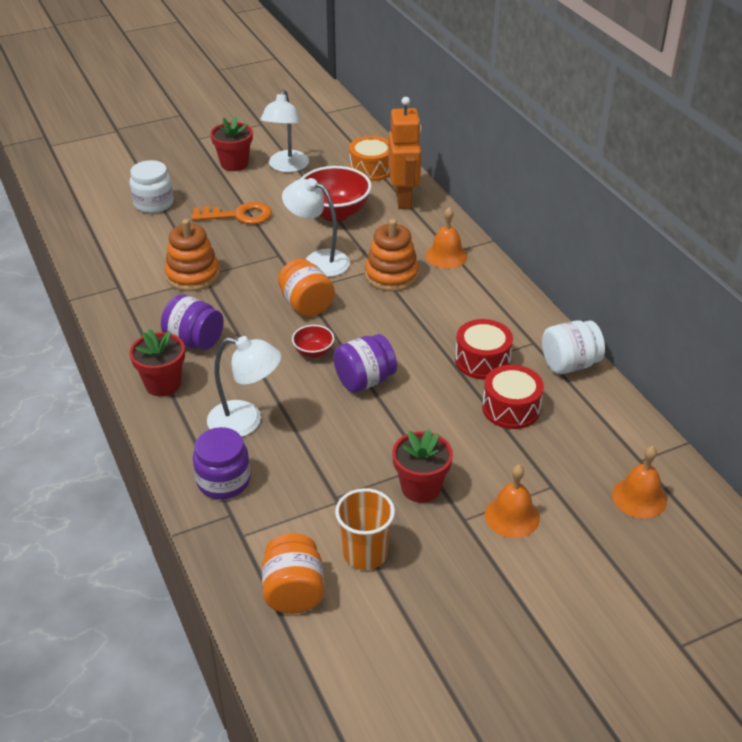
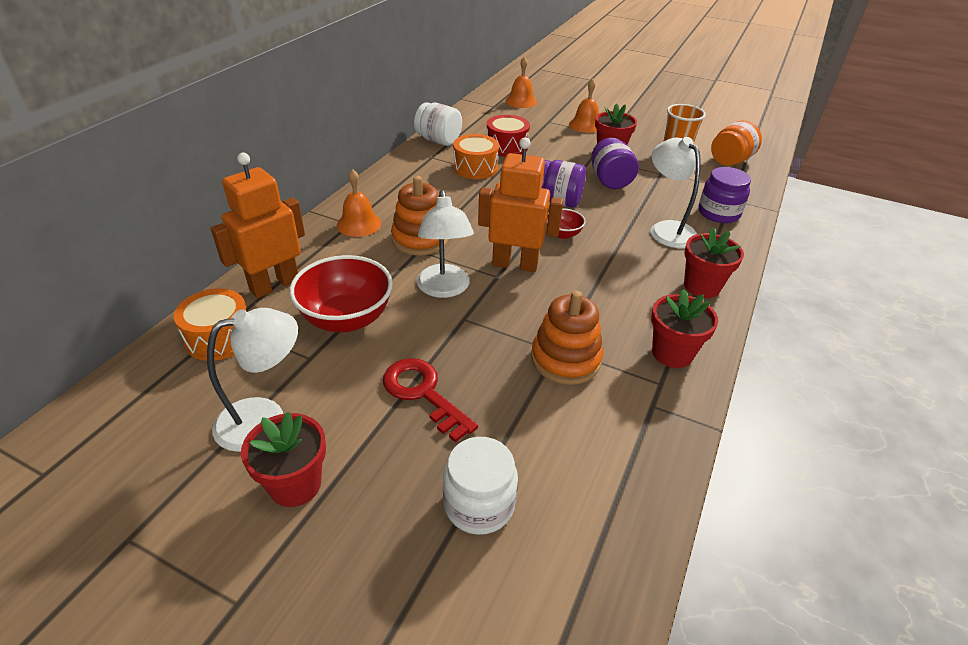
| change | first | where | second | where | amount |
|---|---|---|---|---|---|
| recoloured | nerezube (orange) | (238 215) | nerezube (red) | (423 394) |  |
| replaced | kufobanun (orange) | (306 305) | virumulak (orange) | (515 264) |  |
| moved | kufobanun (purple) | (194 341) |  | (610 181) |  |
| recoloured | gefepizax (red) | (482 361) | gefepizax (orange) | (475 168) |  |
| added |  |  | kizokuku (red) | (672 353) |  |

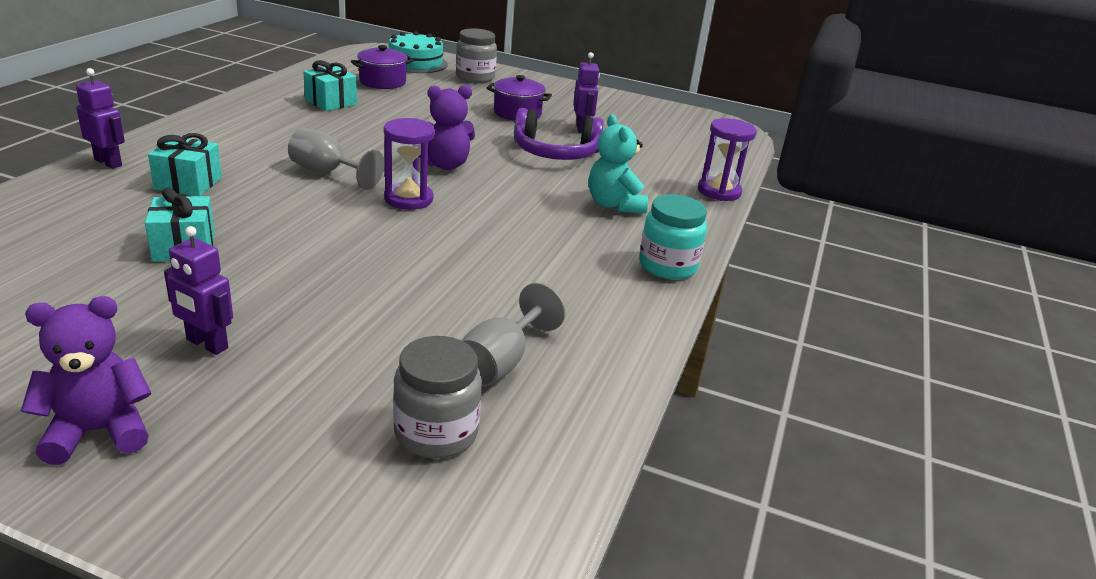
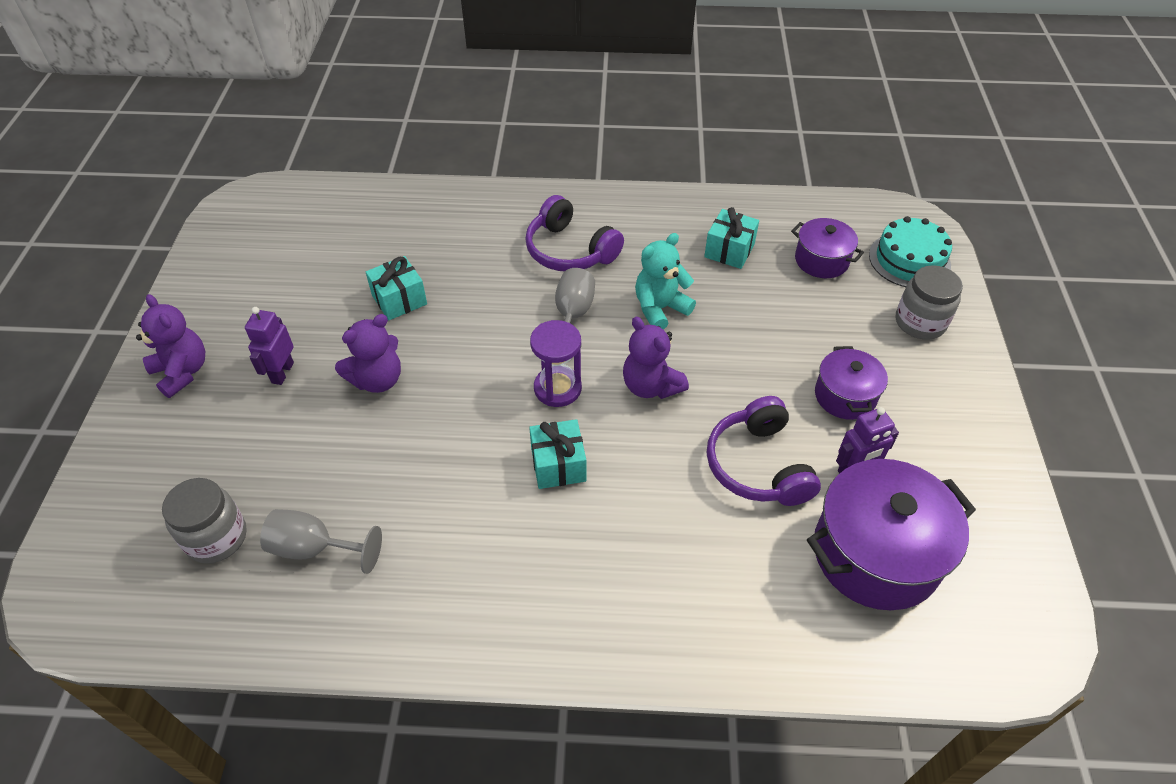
| change | first | where | second | where | amount |
|---|---|---|---|---|---|
| removed | virumulak (purple) | (108 162) |  |  |  |
| moved | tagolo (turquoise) | (614 205) |  | (660 309) |  |
| removed | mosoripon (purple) | (719 191) |  |  |  |
| moved | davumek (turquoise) | (188 183) |  | (558 465) |  |
| removed | kufobanun (turquoise) | (667 266) |  |  |  |
| added |  |  | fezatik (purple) | (570 250) |  |
| added |  |  | tagolo (purple) | (377 380) |  |
| added |  |  | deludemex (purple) | (875 554) |  |

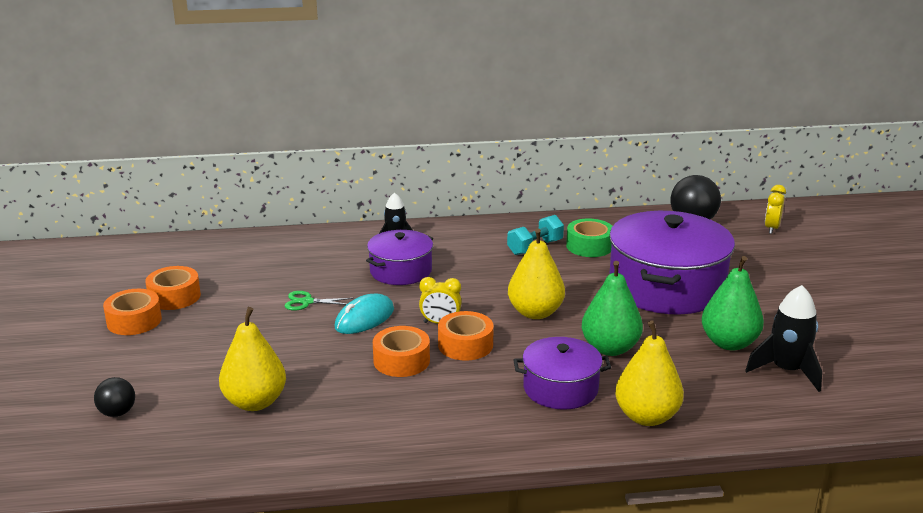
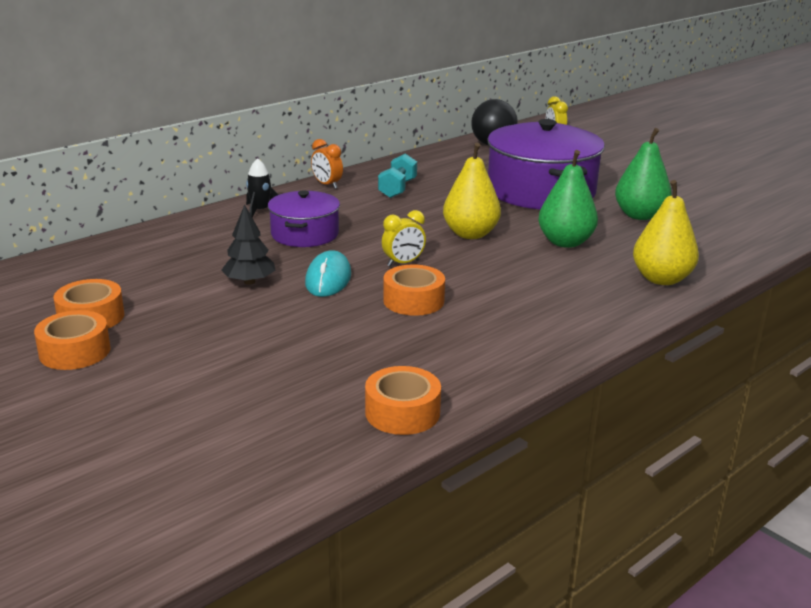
| change | first | where | second | where | amount |
|---|---|---|---|---|---|
| removed | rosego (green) | (589 246) |  |  |  |
| removed | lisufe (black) | (787 371) |  |  |  |
| replaced | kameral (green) | (307 302) | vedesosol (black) | (249 282) |  |
| removed | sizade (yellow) | (255 402) |  |  |  |
| moved | rosego (orange) | (465 345) |  | (402 412) |  |
| removed | deludemex (purple) | (560 388) |  |  |  |
| removed | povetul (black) | (117 413) |  |  |  |
| added |  |  | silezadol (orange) | (327 185) |  |

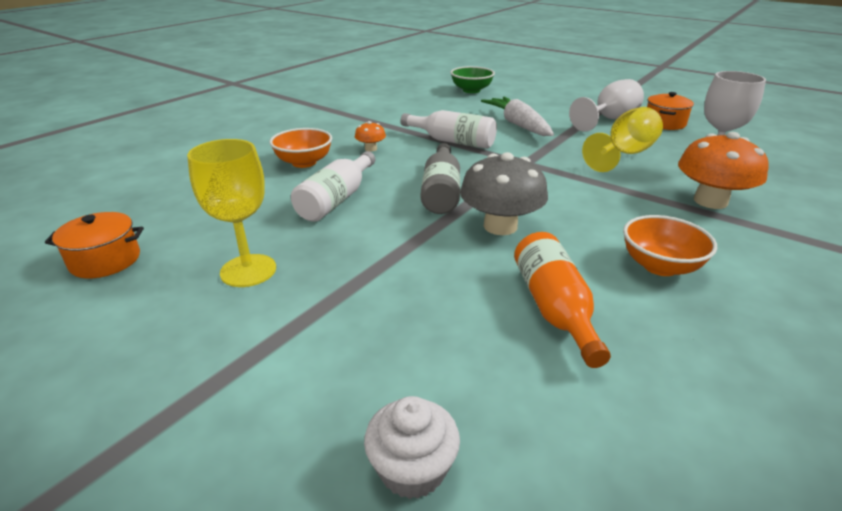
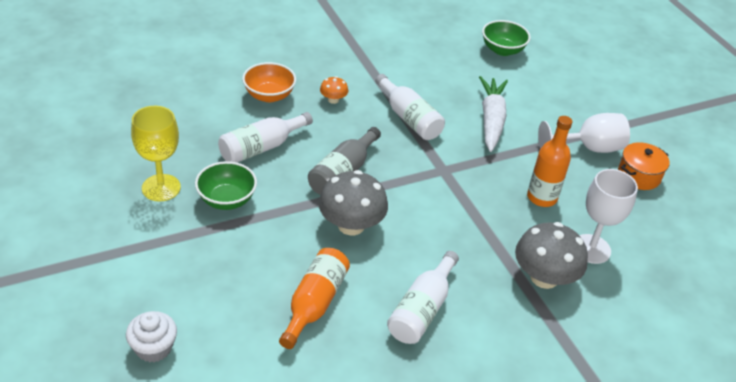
| change | first | where | second | where | amount |
|---|---|---|---|---|---|
| replaced | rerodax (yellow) | (624 154) | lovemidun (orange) | (542 197) |  |
| recoloured | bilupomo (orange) | (710 201) | bilupomo (grey) | (544 277) |  |
| removed | deludemex (orange) | (105 260) |  |  |  |
| replaced | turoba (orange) | (660 266) | lovemidun (white) | (422 309) |  |
| added |  |  | turoba (green) | (226 200) |  |

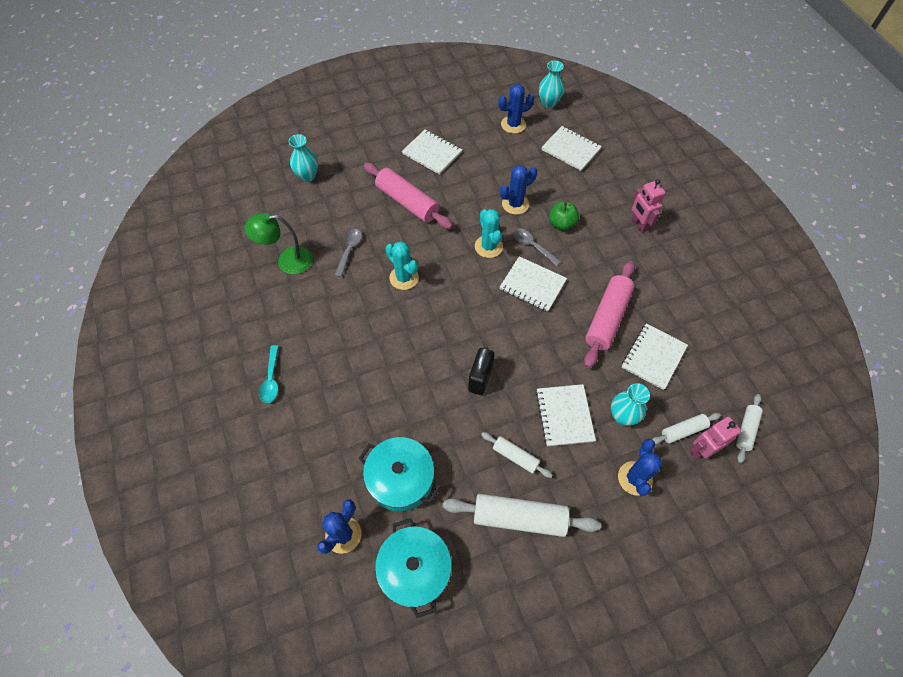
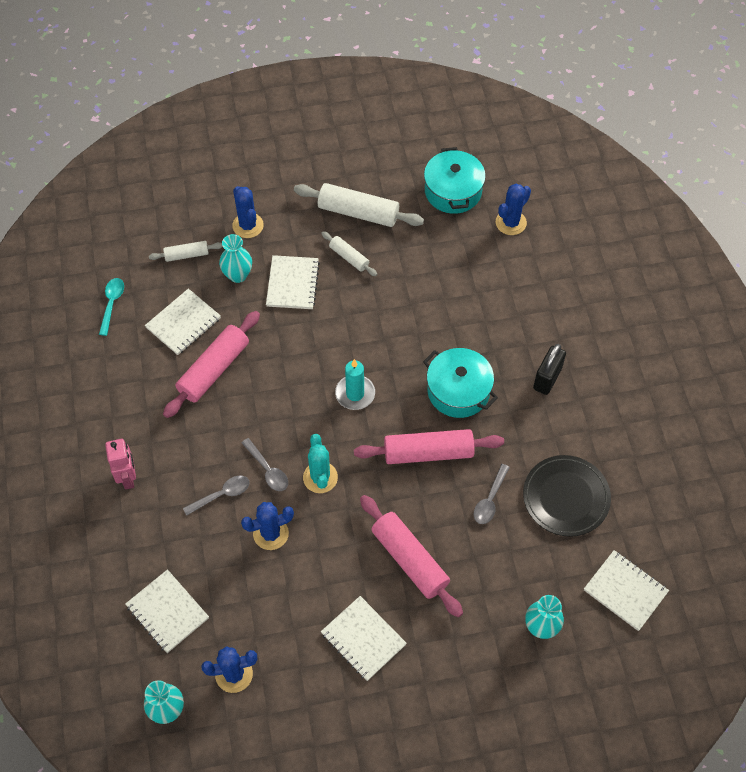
| change | first | where | second | where | amount |
|---|---|---|---|---|---|
| replaced | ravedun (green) | (561 224) | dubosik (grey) | (222 494) |  |
| replaced | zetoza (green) | (287 261) | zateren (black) | (566 497) |  |
| replaced | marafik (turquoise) | (404 278) | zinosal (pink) | (428 452) |  |
| moved | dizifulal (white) | (532 285) |  | (625 591) |  |
| moved | dubosik (turquoise) | (271 379) |  | (112 304) |  |
| moved | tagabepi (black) | (480 379) |  | (547 379) |  |
| removed | zinosal (white) | (746 430) |  |  |  |
| removed | virumulak (pink) | (701 450) |  |  |  |
| moved | deludemex (turquoise) | (401 479) |  | (458 391) |  |
| turned | marafik (blue) | (635 478) |  | (248 225) | 45 degrees counterclockwise |
| added |  |  | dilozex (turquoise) | (355 394) |  |

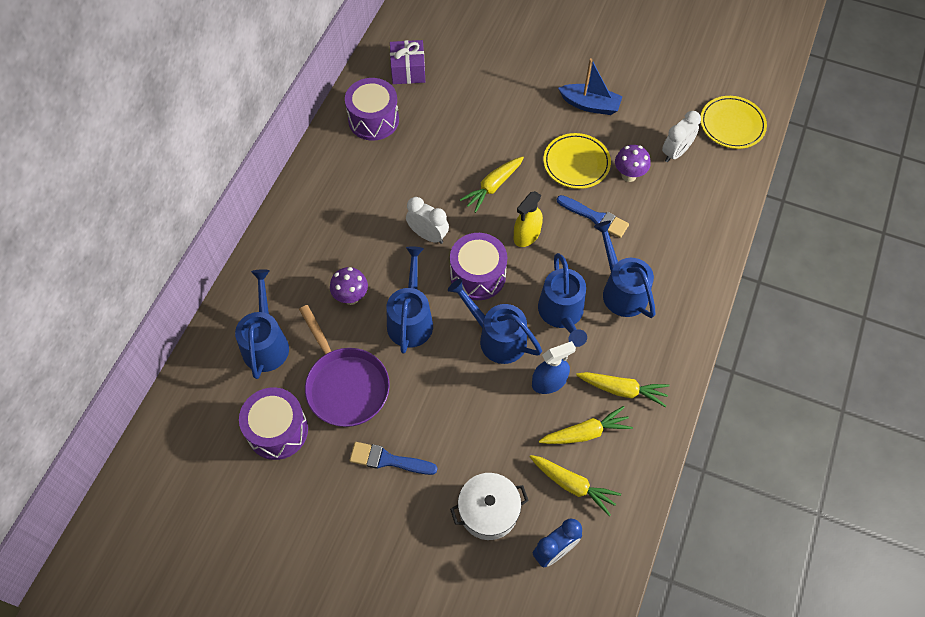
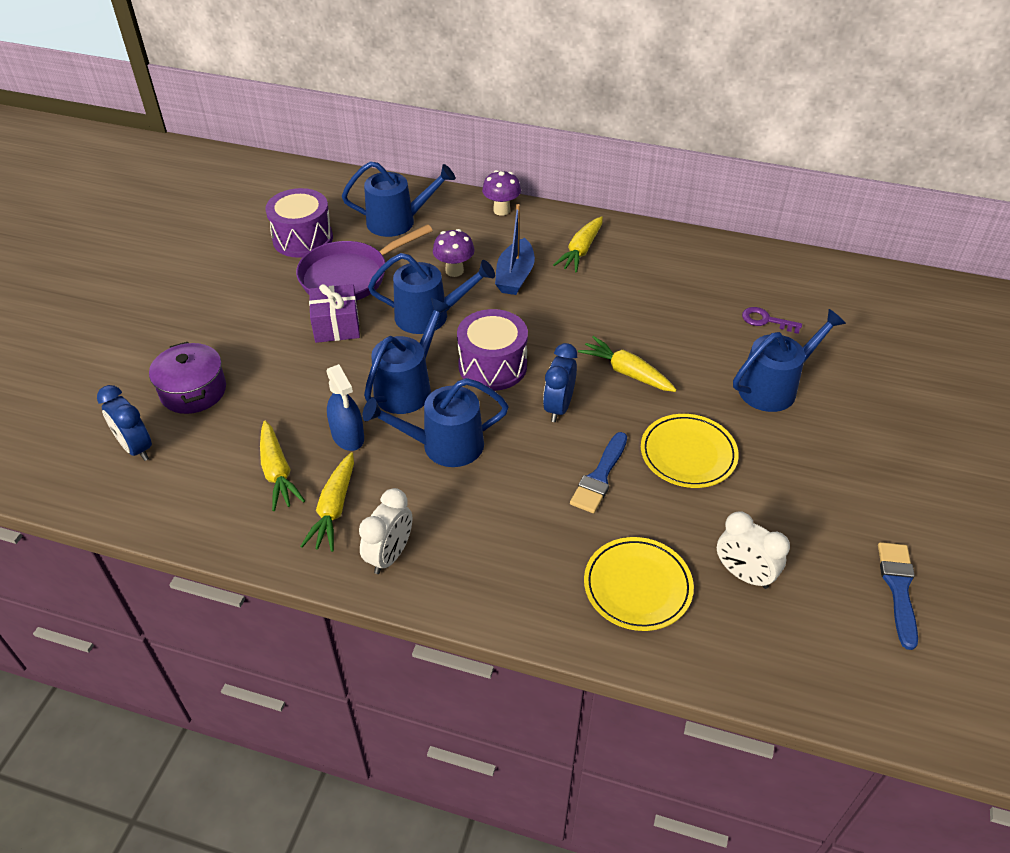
| change | first | where | second | where | amount |
|---|---|---|---|---|---|
| moved | davumek (purple) | (408 71) |  | (336 326) |  |
| moved | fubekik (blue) | (590 105) |  | (515 276) |  |
| removed | gefepizax (purple) | (373 120) |  |  |  |
| moved | zateren (yellow) | (732 124) |  | (637 586) |  |
| moved | bilupomo (purple) | (629 175) |  | (501 210) |  |
| replaced | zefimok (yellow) | (527 235) | silezadol (blue) | (558 407) |  |
| moved | silezadol (white) | (428 235) |  | (390 555) |  |
| moved | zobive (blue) | (621 290) |  | (774 387) |  |
| moved | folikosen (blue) | (388 460) |  | (898 588) |  |
| moved | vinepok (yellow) | (573 485) |  | (581 251) |  |
| recoloured | deludemex (white) | (488 511) | deludemex (purple) | (193 391) |  |
| added |  |  | nerezube (purple) | (766 320) |  |

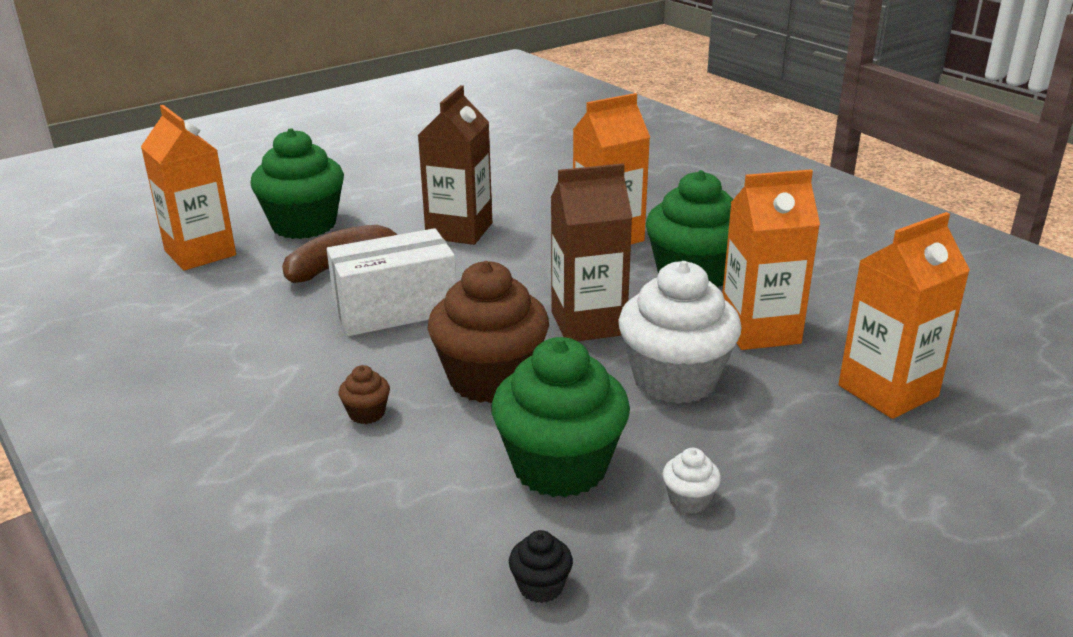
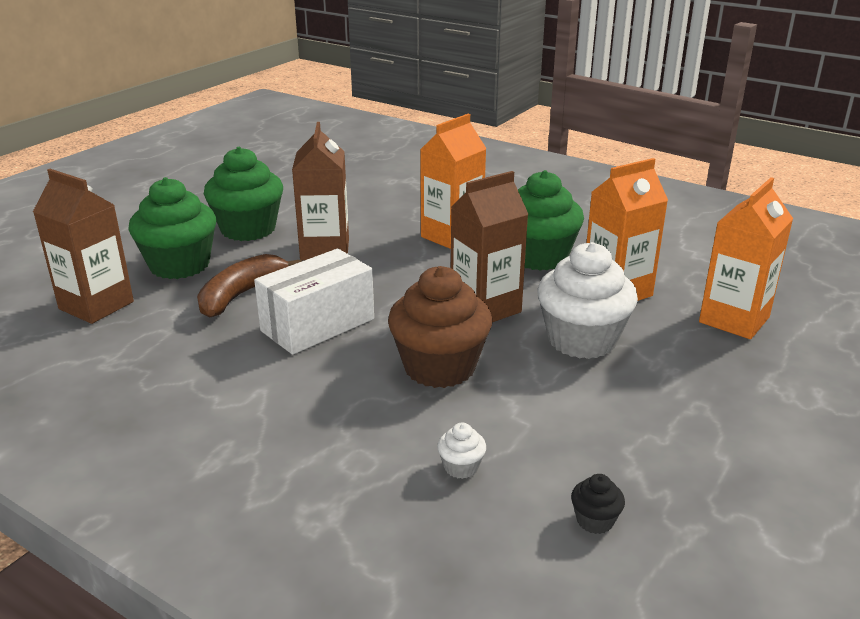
| change | first | where | second | where | amount |
|---|---|---|---|---|---|
| recoloured | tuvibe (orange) | (200 253) | tuvibe (brown) | (96 305) |  |
| moved | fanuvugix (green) | (560 467) |  | (248 229) |  |
| removed | fanuvugix (brown) | (367 413) |  |  |  |
| moved | fanuvugix (white) | (689 500) |  | (461 467) |  |

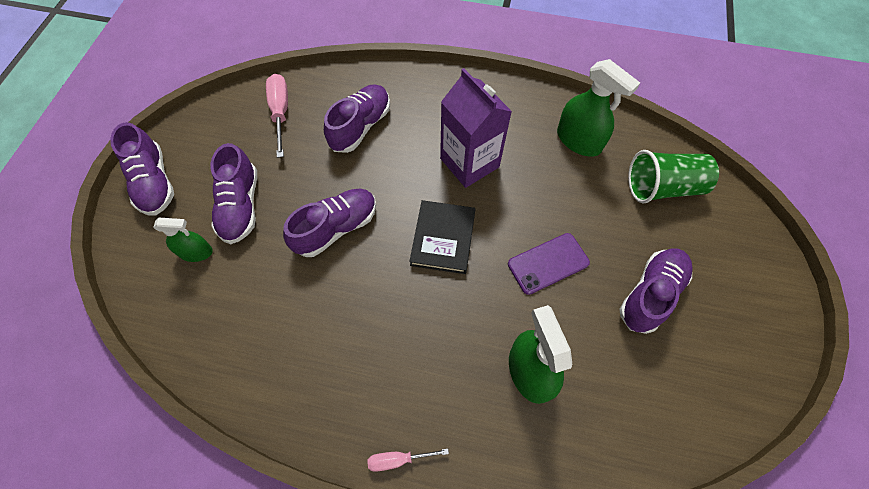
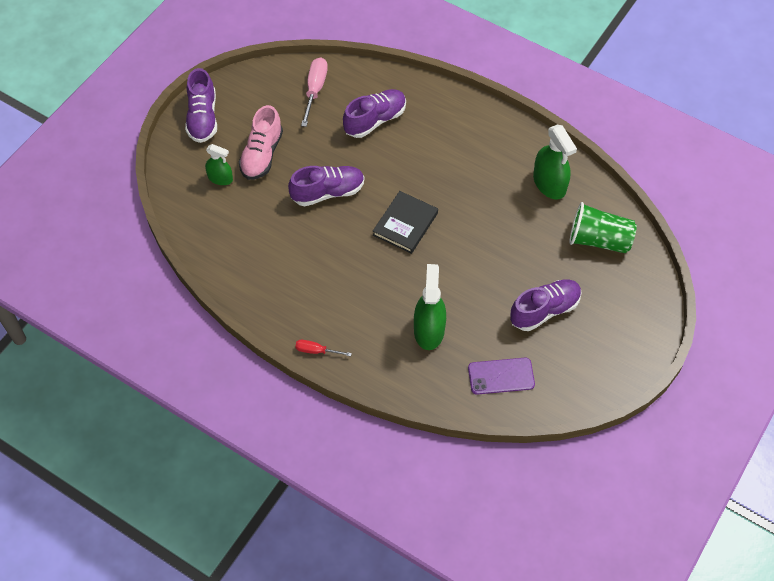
| change | first | where | second | where | amount |
|---|---|---|---|---|---|
| removed | tuvibe (purple) | (469 163) |  |  |  |
| recoloured | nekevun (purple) | (240 206) | nekevun (pink) | (262 155) |  |
| moved | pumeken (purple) | (548 263) |  | (501 376) |  |
| recoloured | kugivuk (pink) | (398 459) | kugivuk (red) | (316 351) |  |

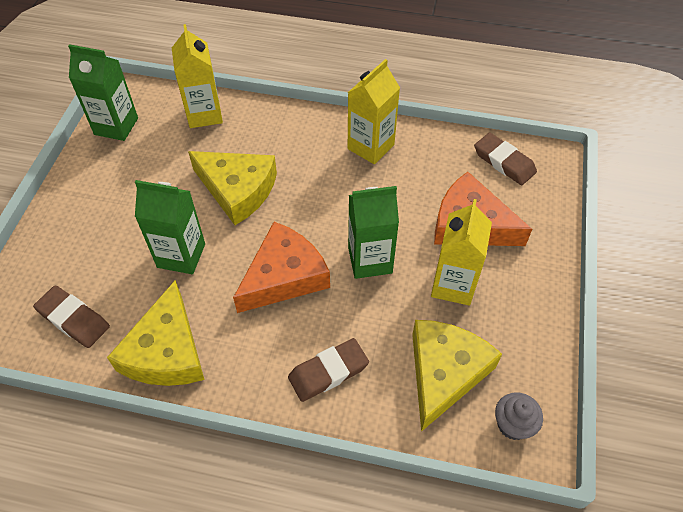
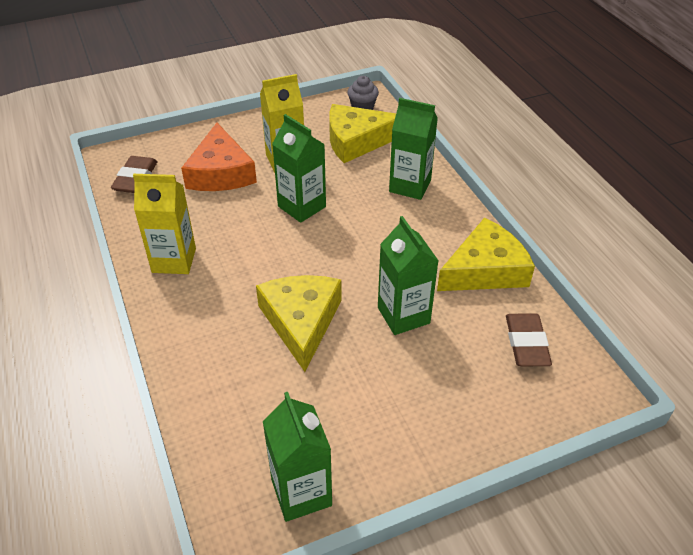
| change | first | where | second | where | amount |
|---|---|---|---|---|---|
| removed | tuvibe (yellow) | (204 114) |  |  |  |
| removed | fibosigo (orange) | (284 276) |  |  |  |
| replaced | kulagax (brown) | (328 372) | tuvibe (green) | (410 186) |  |

